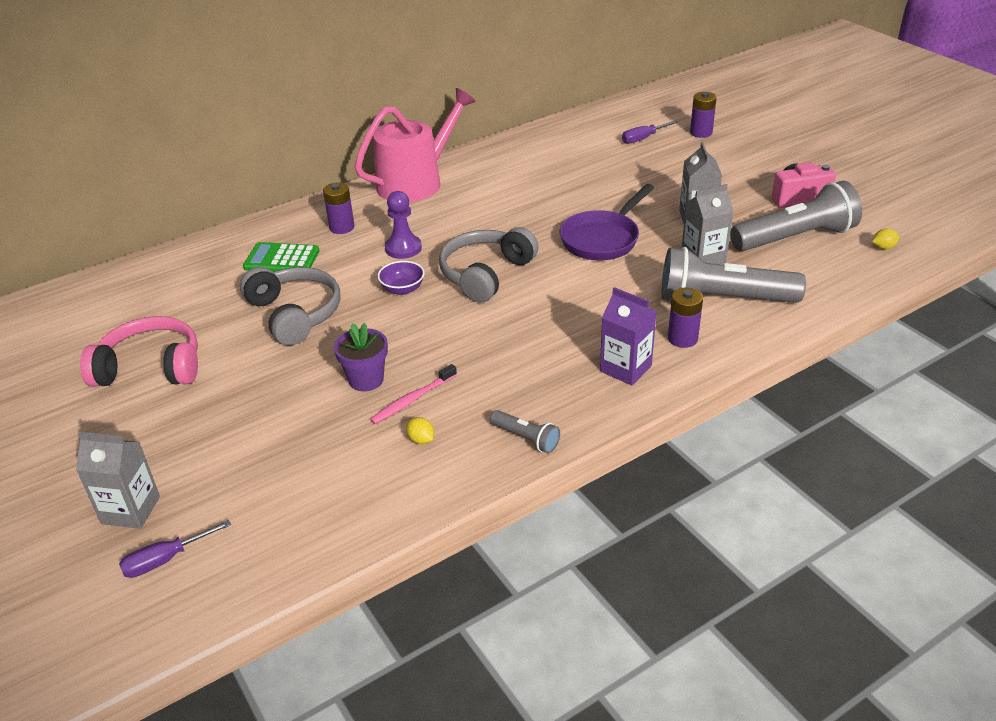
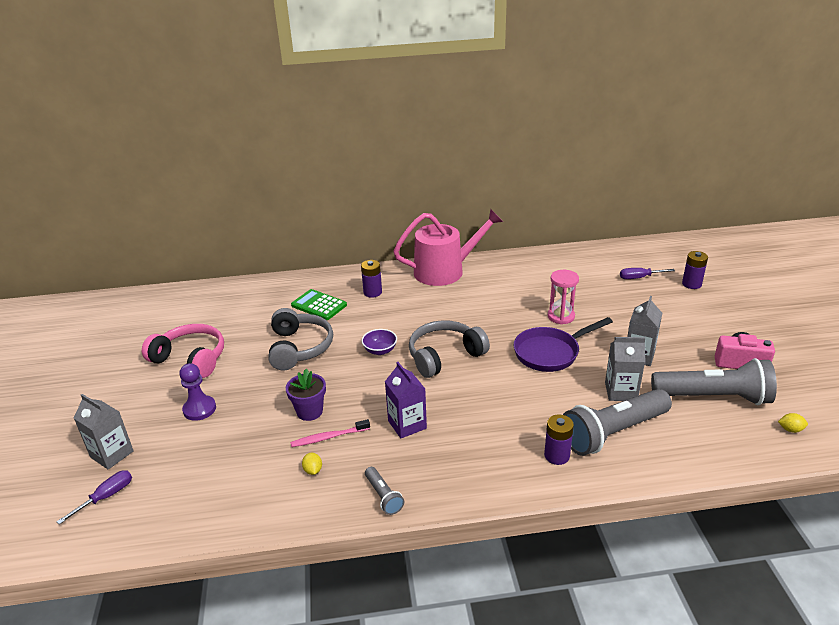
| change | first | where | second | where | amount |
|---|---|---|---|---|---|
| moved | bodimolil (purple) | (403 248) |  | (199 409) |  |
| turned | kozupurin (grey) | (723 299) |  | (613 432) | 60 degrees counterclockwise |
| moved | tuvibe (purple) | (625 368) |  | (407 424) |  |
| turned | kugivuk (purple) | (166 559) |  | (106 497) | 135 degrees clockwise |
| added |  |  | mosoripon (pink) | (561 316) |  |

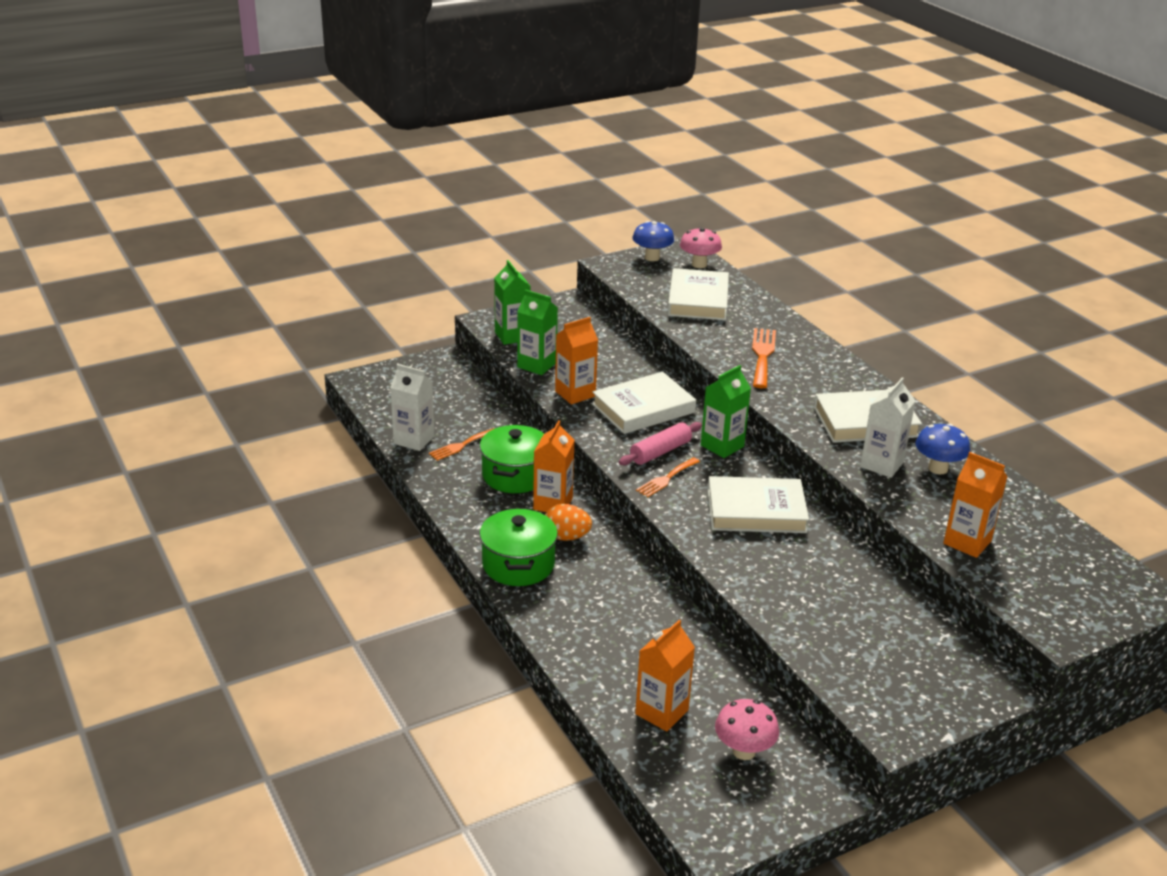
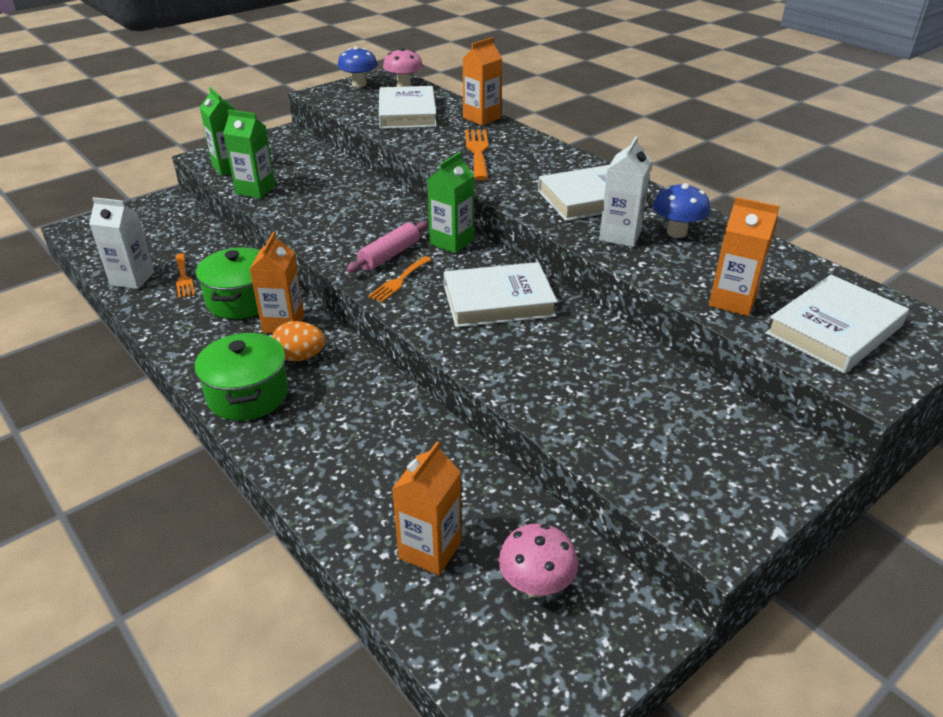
| change | first | where | second | where | amount |
|---|---|---|---|---|---|
| moved | tuvibe (orange) | (575 394) |  | (481 118) |  |
| moved | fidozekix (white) | (643 408) |  | (834 330) |  |
| turned | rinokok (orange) | (461 445) |  | (183 278) | 60 degrees counterclockwise |

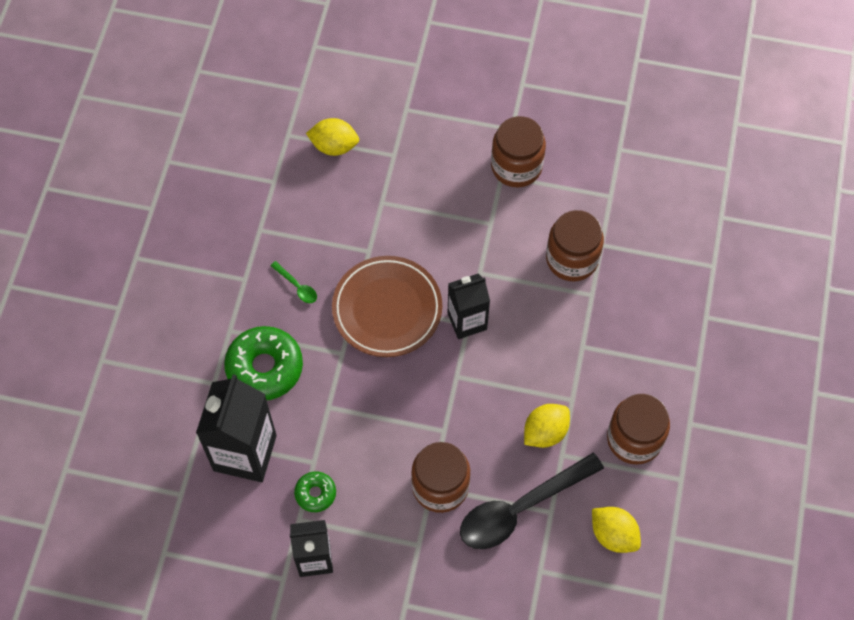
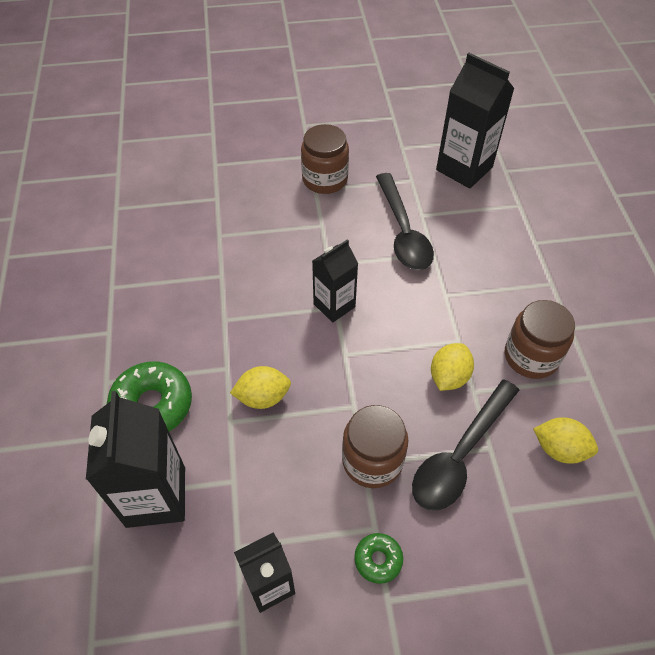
| change | first | where | second | where | amount |
|---|---|---|---|---|---|
| moved | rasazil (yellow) | (334 146) |  | (263 397) |  |
| replaced | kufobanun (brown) | (572 259) | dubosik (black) | (403 231) |  |
| removed | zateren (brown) | (387 309) |  |  |  |
| removed | dubosik (green) | (297 286) |  |  |  |
| moved | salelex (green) | (315 493) |  | (378 560) |  |
| added |  |  | tuvibe (black) | (464 168) |  |

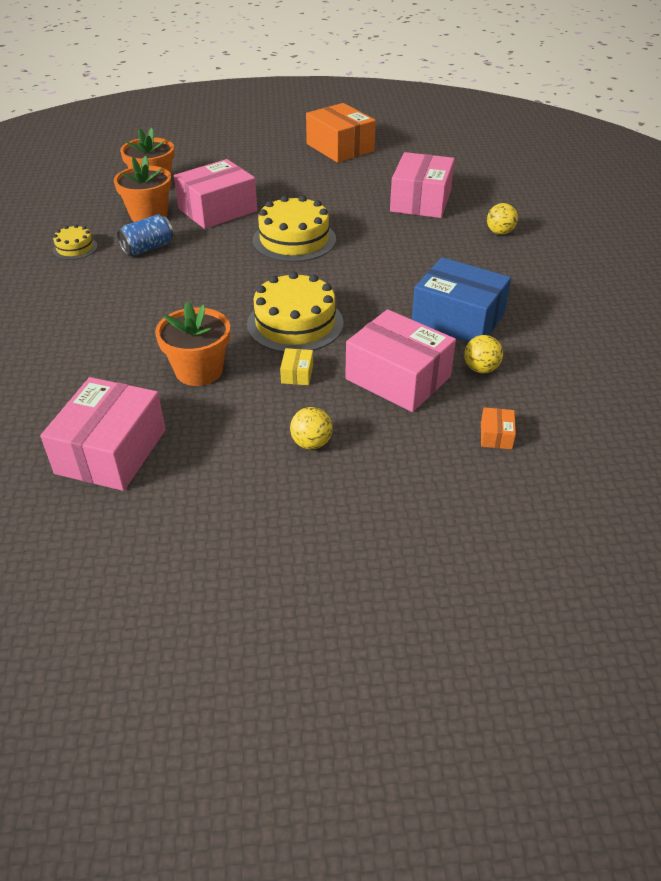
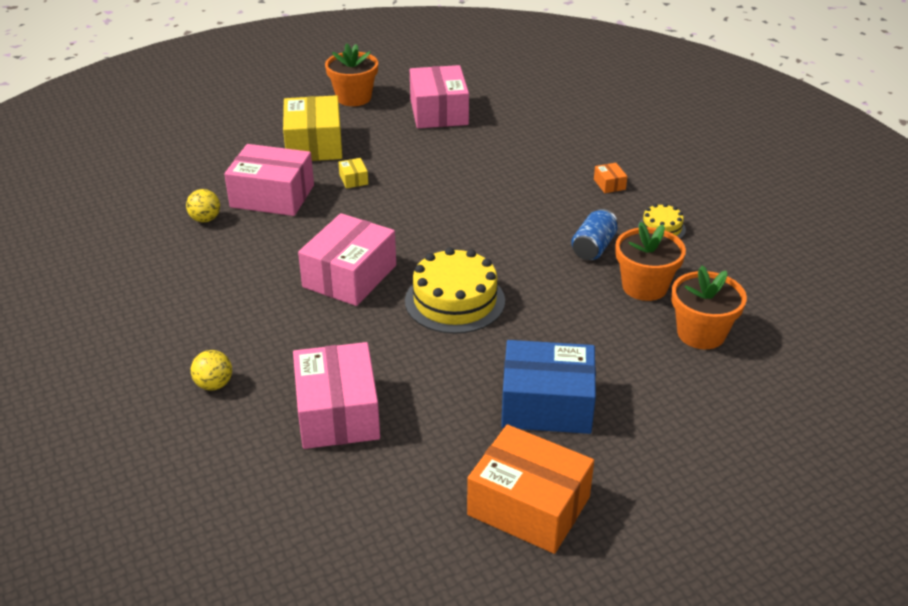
| change | first | where | second | where | amount |
|---|---|---|---|---|---|
| moved | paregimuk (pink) | (217 210) |  | (349 276) |  |
| moved | paregimuk (blue) | (458 319) |  | (547 404) |  |
| removed | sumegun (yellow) | (295 323) |  |  |  |
| moved | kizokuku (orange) | (199 370) |  | (354 98) |  |
| replaced | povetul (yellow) | (311 443) | paregimuk (yellow) | (314 144) |  |
| moved | paregimuk (orange) | (496 435) |  | (609 184) |  |

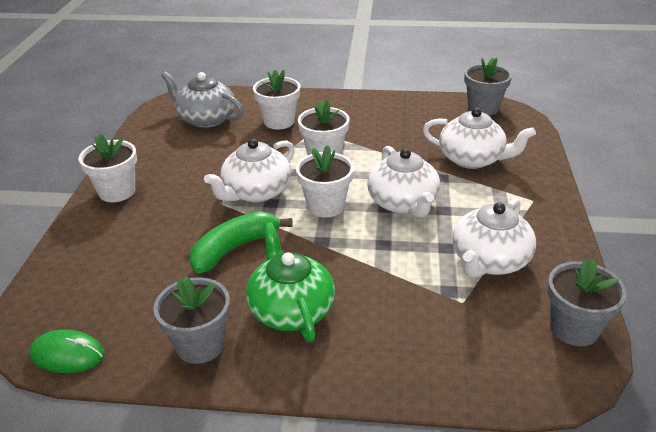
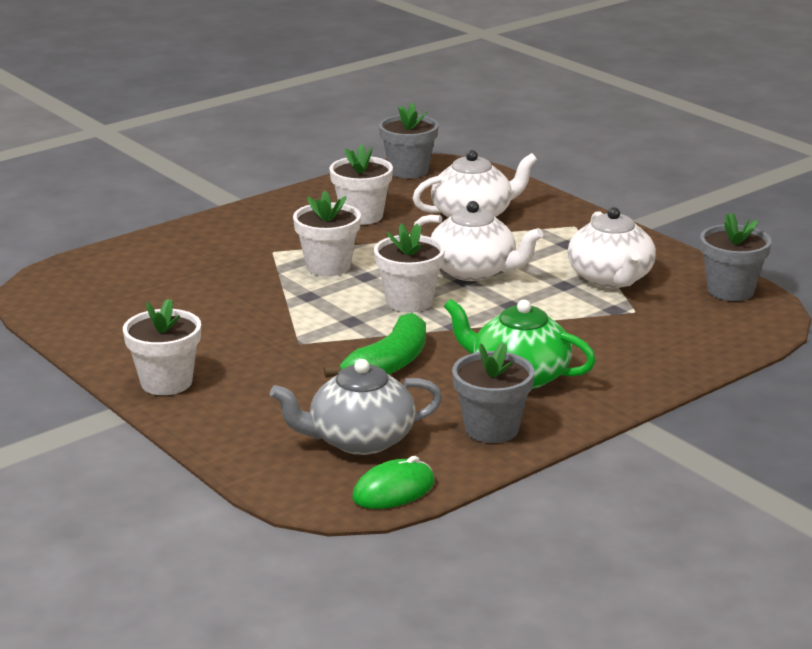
| change | first | where | second | where | amount |
|---|---|---|---|---|---|
| moved | kizokuku (white) | (279 121) |  | (362 216) |  |
| moved | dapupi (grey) | (206 119) |  | (359 440) |  |
| removed | dapupi (white) | (256 192) |  |  |  |
| turned | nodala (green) | (234 248) |  | (389 364) | 150 degrees counterclockwise |

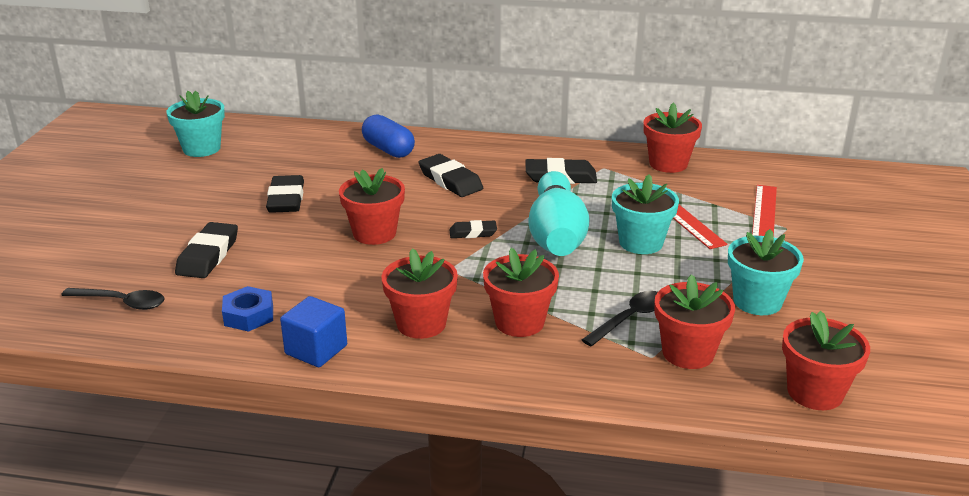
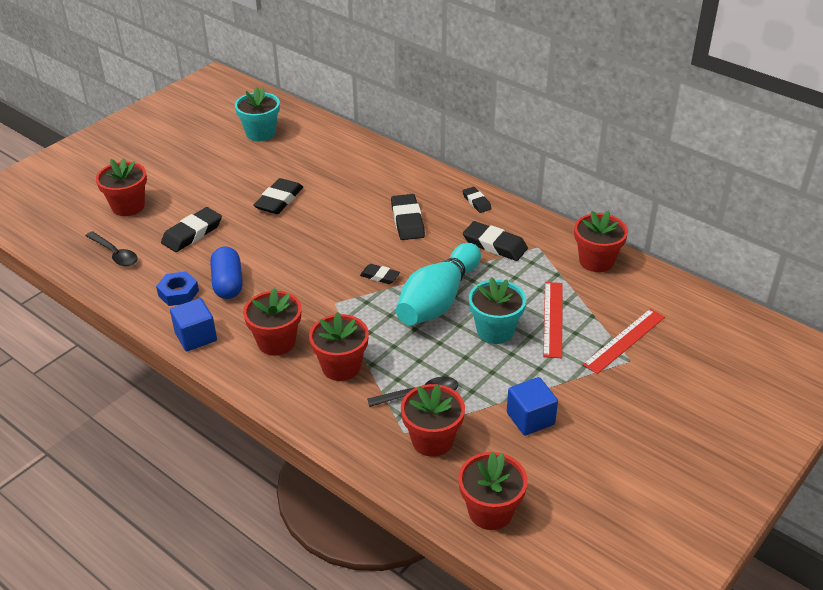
| change | first | where | second | where | amount |
|---|---|---|---|---|---|
| moved | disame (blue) | (388 150) |  | (228 283) |  |
| moved | kizokuku (red) | (374 233) |  | (128 206) |  |
| replaced | kizokuku (turquoise) | (757 301) | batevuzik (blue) | (530 418) |  |
| added |  |  | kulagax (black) | (476 202) |  |

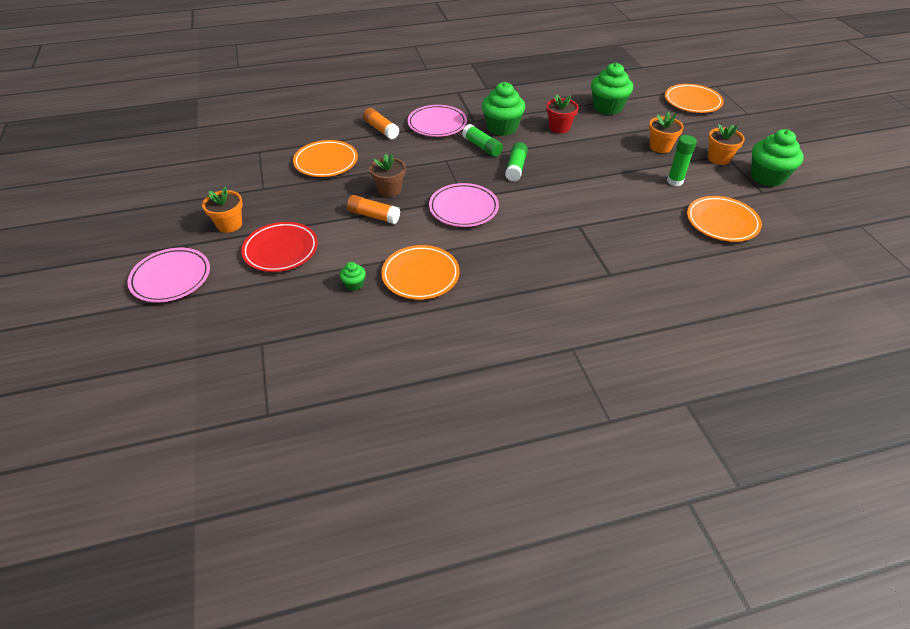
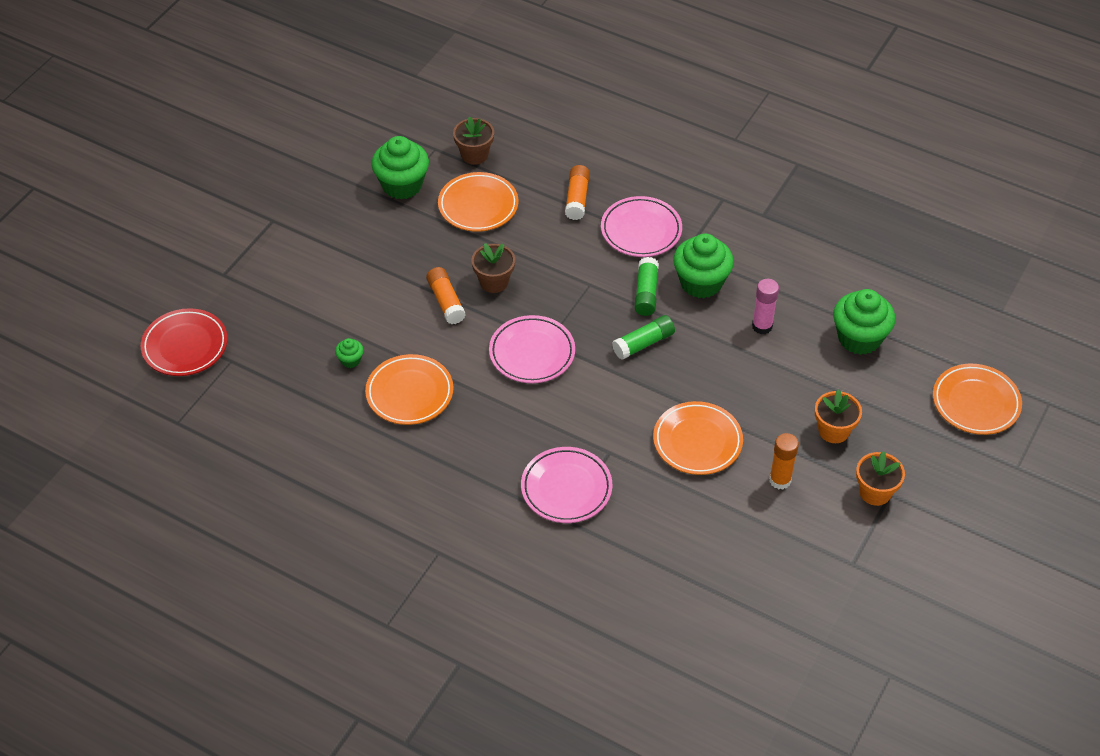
| change | first | where | second | where | amount |
|---|---|---|---|---|---|
| replaced | kizokuku (red) | (559 127) | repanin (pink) | (762 326) |  |
| moved | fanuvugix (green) | (767 177) |  | (402 185) |  |
| recoloured | repanin (green) | (675 181) | repanin (orange) | (780 480) |  |
| removed | kizokuku (orange) | (229 224) |  |  |  |
| moved | zateren (orange) | (722 222) |  | (697 441) |  |
| moved | zateren (red) | (281 250) |  | (185 346) |  |
| moved | zateren (pink) | (171 278) |  | (566 488) |  |
| added |  |  | kizokuku (brown) | (474 155) |  |

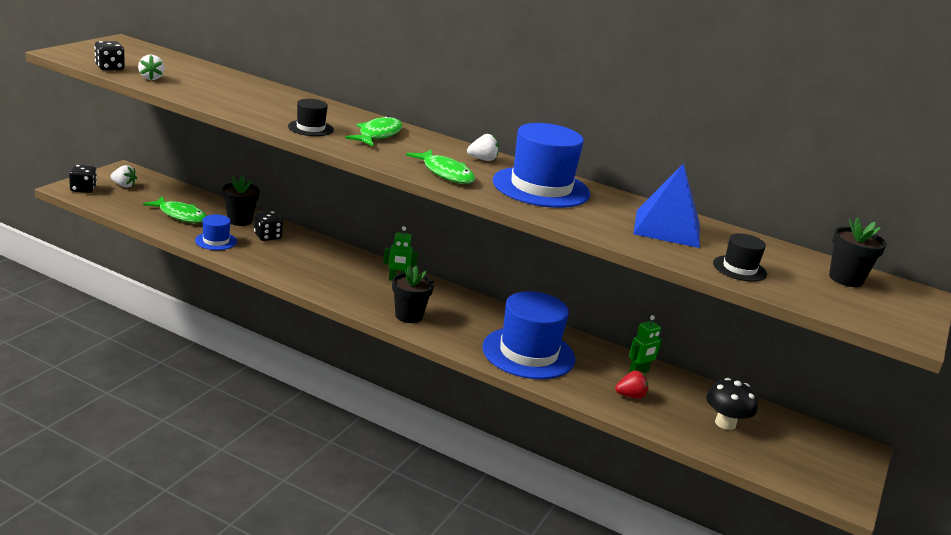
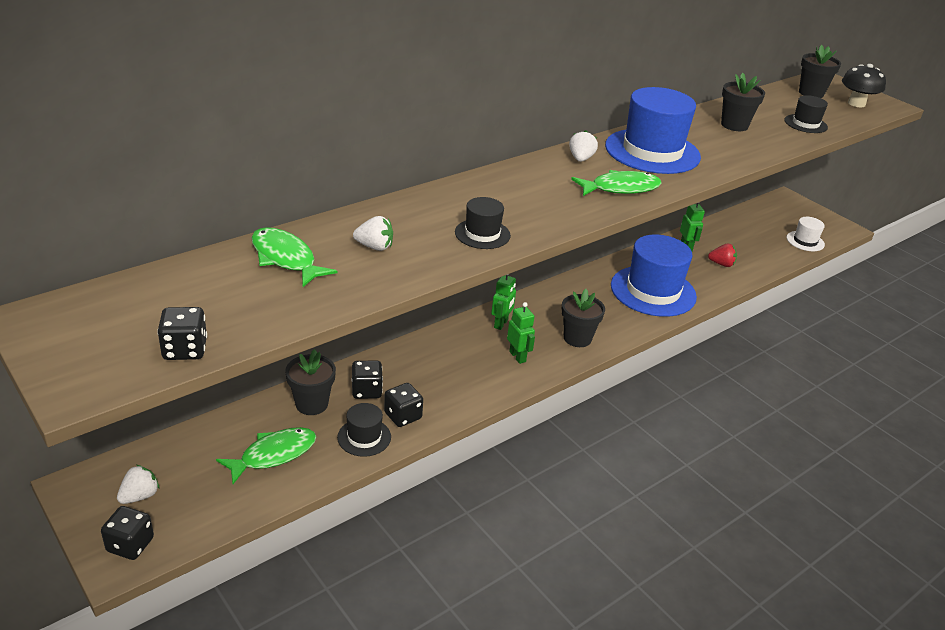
| change | first | where | second | where | amount |
|---|---|---|---|---|---|
| moved | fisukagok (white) | (151 78) |  | (374 247) |  |
| moved | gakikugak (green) | (378 135) |  | (285 258) |  |
| replaced | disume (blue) | (667 228) | kizokuku (black) | (734 125) |  |
| recoloured | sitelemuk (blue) | (216 241) | sitelemuk (black) | (364 437) |  |
| turned | fisukagok (red) | (630 396) |  | (721 264) | 90 degrees clockwise |
| moved | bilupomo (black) | (725 423) |  | (856 103) |  |
| added |  |  | sitelemuk (white) | (805 241) |  |
| added |  |  | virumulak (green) | (517 356) |  |
| added |  |  | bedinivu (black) | (403 416) |  |

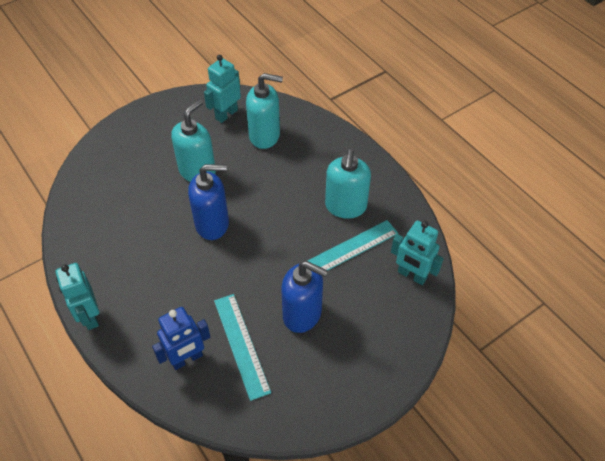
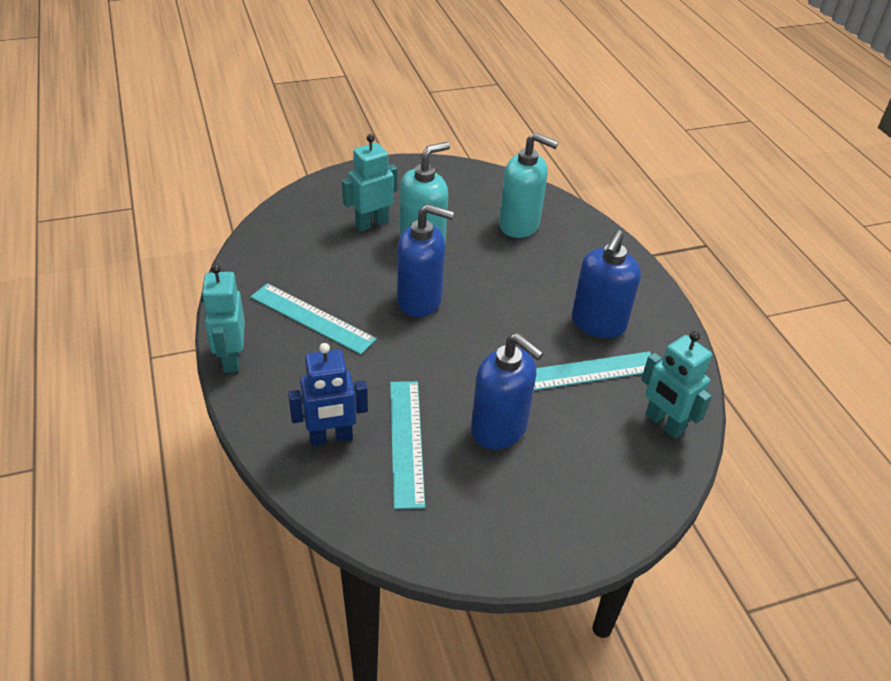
| change | first | where | second | where | amount |
|---|---|---|---|---|---|
| moved | virumulak (turquoise) | (226 114) |  | (371 223) |  |
| recoloured | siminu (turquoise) | (345 206) | siminu (blue) | (598 323) |  |
| added |  |  | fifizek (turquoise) | (312 318) |  |

